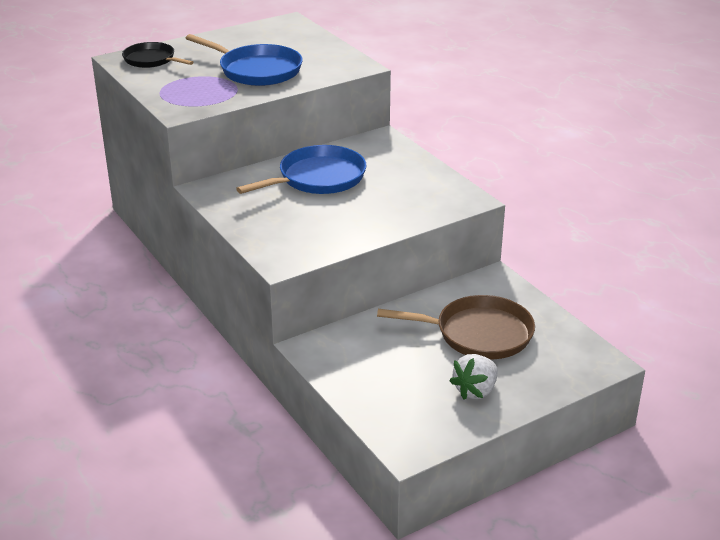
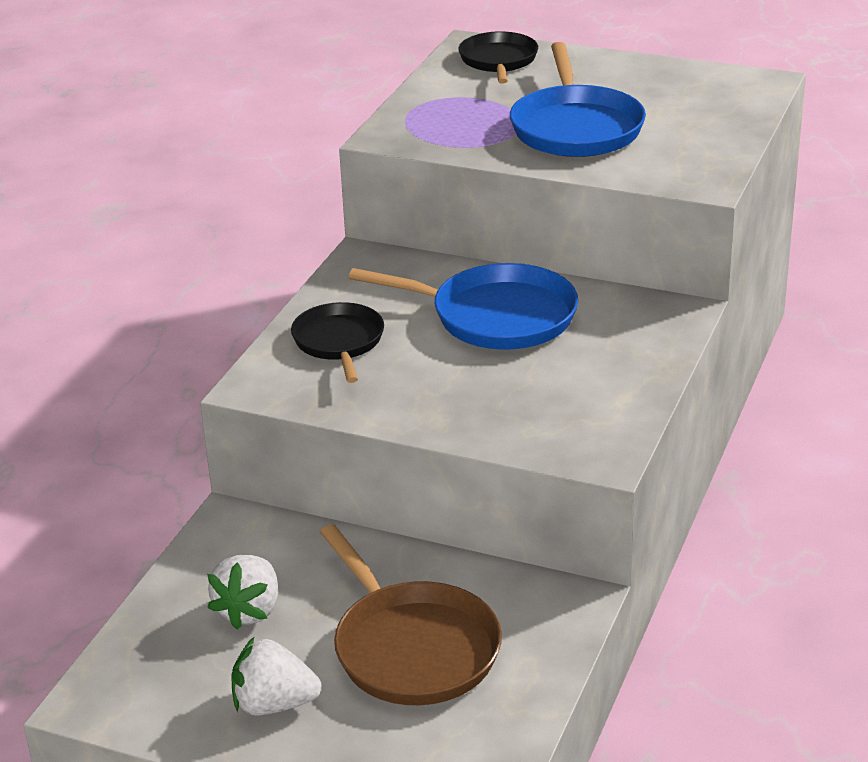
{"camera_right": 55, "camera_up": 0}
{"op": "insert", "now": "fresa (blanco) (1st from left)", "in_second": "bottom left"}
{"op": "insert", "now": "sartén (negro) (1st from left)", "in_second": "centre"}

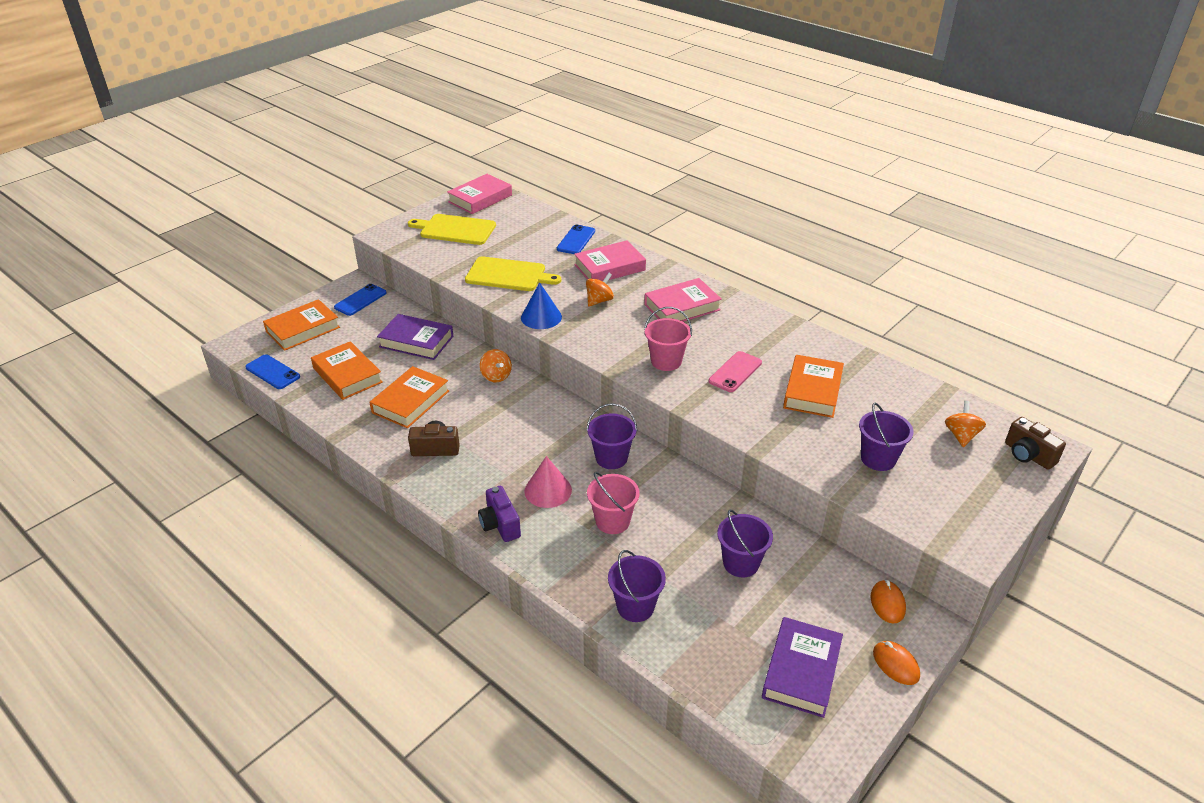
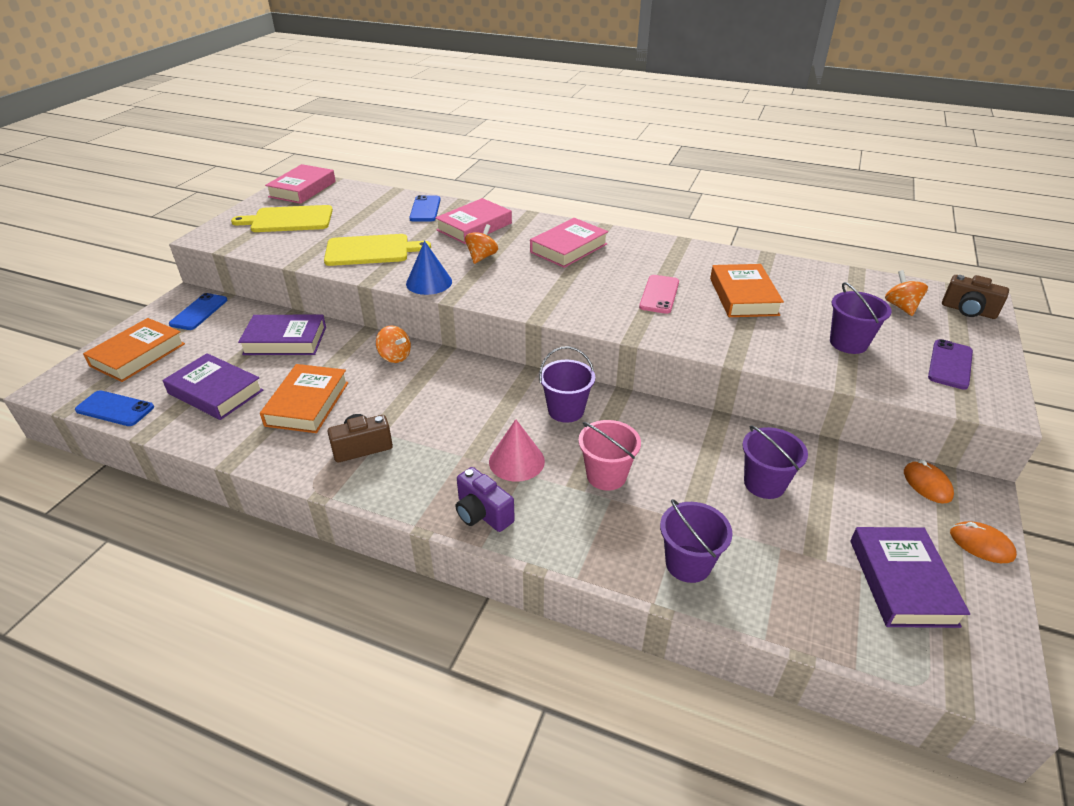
{"camera_right": -20, "camera_up": 0}
{"op": "recolor", "was": "libro (naranja) (2nd from left)", "now": "libro (morado) (1st from left)", "in_first": "middle left", "in_second": "middle left"}
{"op": "insert", "now": "móvil (morado)", "in_second": "middle right"}
{"op": "delete", "was": "balde (rosa) (2nd from left)", "in_first": "centre"}

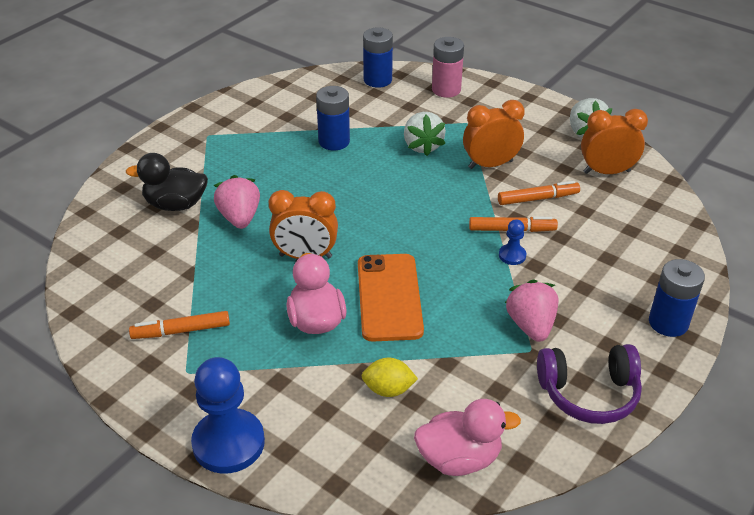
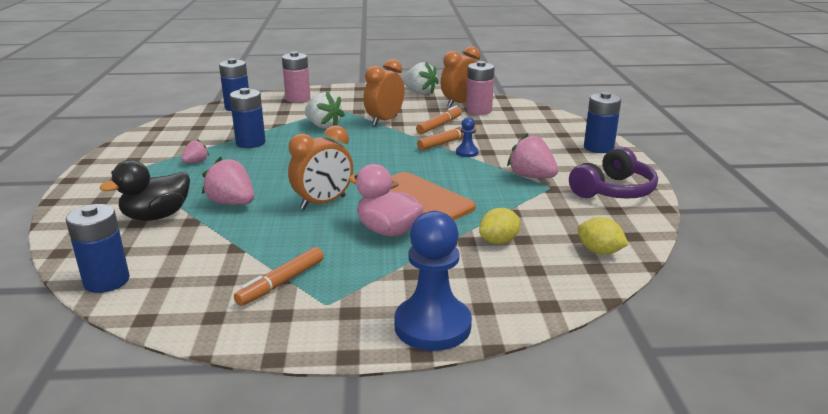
{"camera_right": -40, "camera_up": -15}
{"op": "insert", "now": "pila (azul) (1st from left)", "in_second": "middle left"}
{"op": "insert", "now": "fresa (rosa) (1st from left)", "in_second": "middle left"}
{"op": "insert", "now": "pila (rosa) (2nd from left)", "in_second": "top centre"}
{"op": "replace", "was": "pato (rosa) (2nd from left)", "now": "limón (amarillo) (2nd from left)", "in_first": "bottom centre", "in_second": "middle right"}

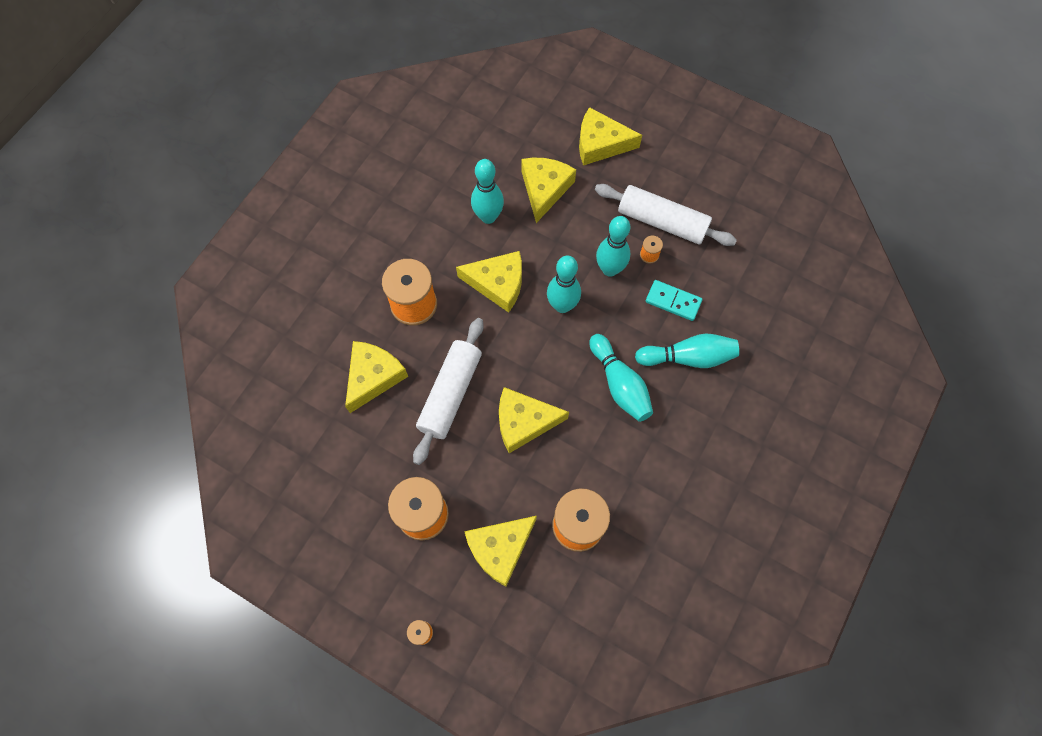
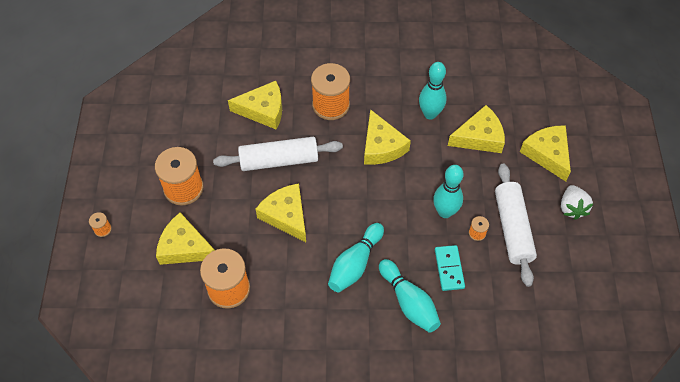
{"camera_right": 60, "camera_up": -10}
{"op": "insert", "now": "fresa (blanco)", "in_second": "middle right"}
{"op": "delete", "was": "bolo (turquesa) (2nd from left)", "in_first": "centre"}

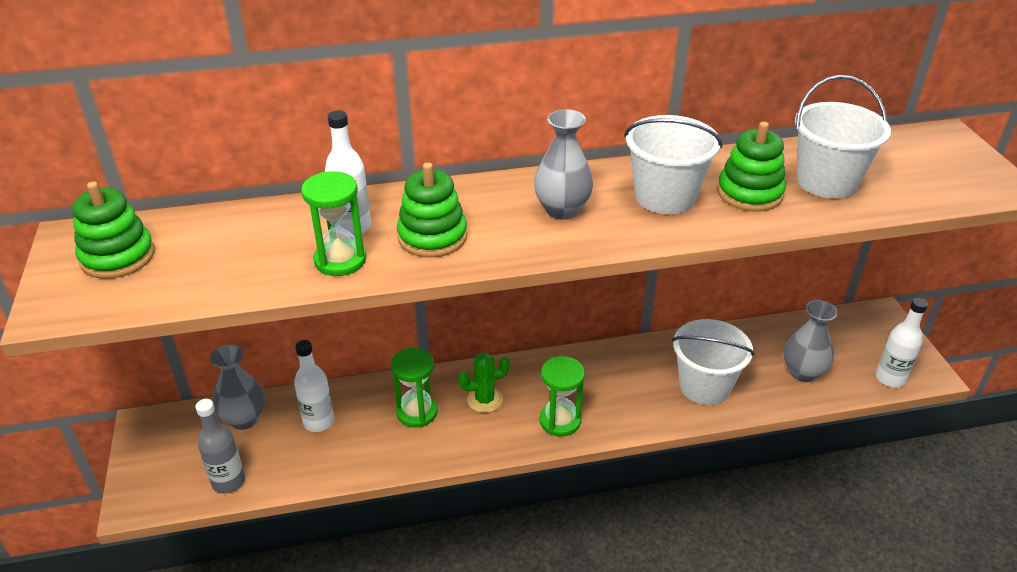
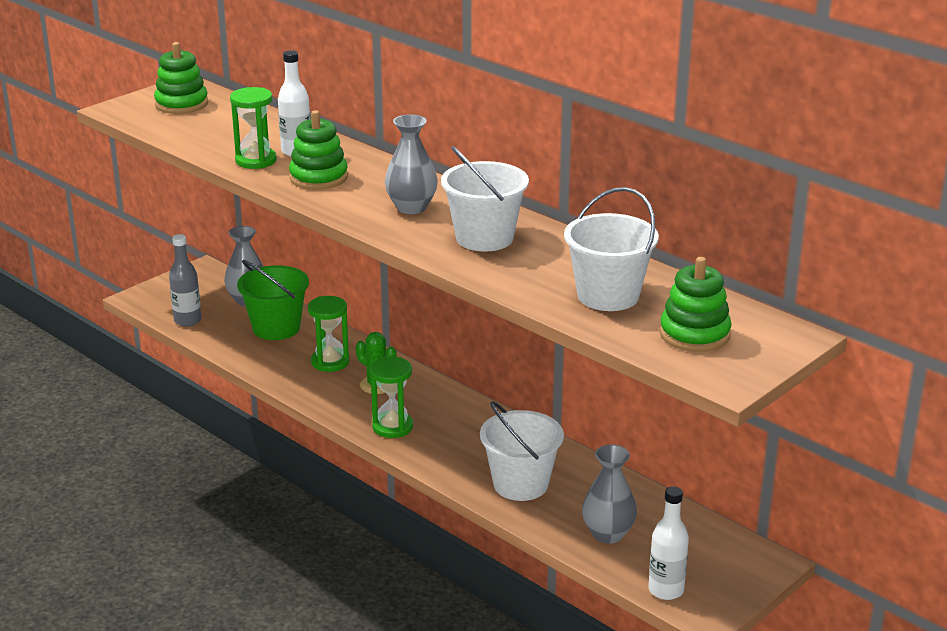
{"camera_right": 55, "camera_up": -10}
{"op": "replace", "was": "botella (blanco) (1st from left)", "now": "balde (verde)", "in_first": "bottom left", "in_second": "middle left"}
{"op": "move", "was": "juguete apilable (verde) (3rd from left)", "in_first": "top right", "in_second": "middle right"}

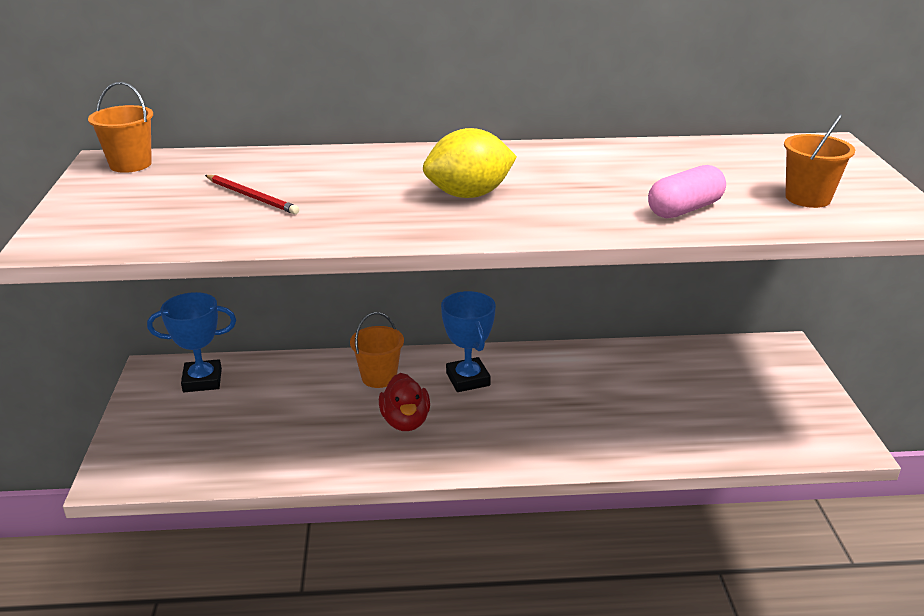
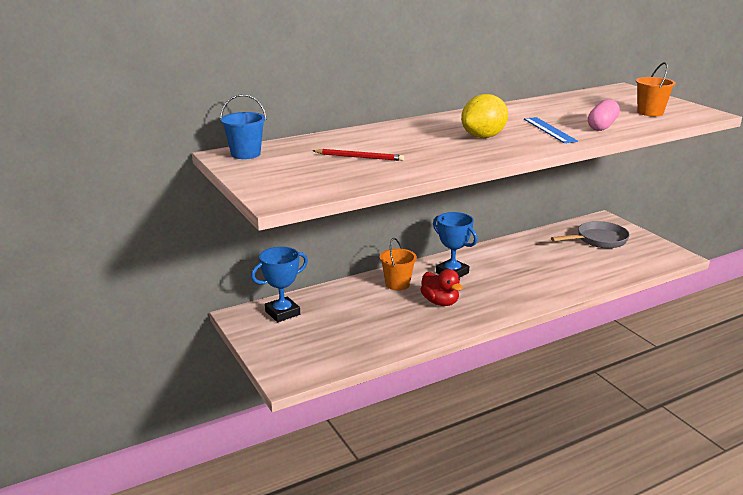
{"camera_right": -25, "camera_up": -5}
{"op": "recolor", "was": "balde (naranja) (1st from left)", "now": "balde (azul)", "in_first": "top left", "in_second": "top left"}
{"op": "insert", "now": "regla (azul)", "in_second": "top right"}
{"op": "insert", "now": "sartén (gris)", "in_second": "middle right"}

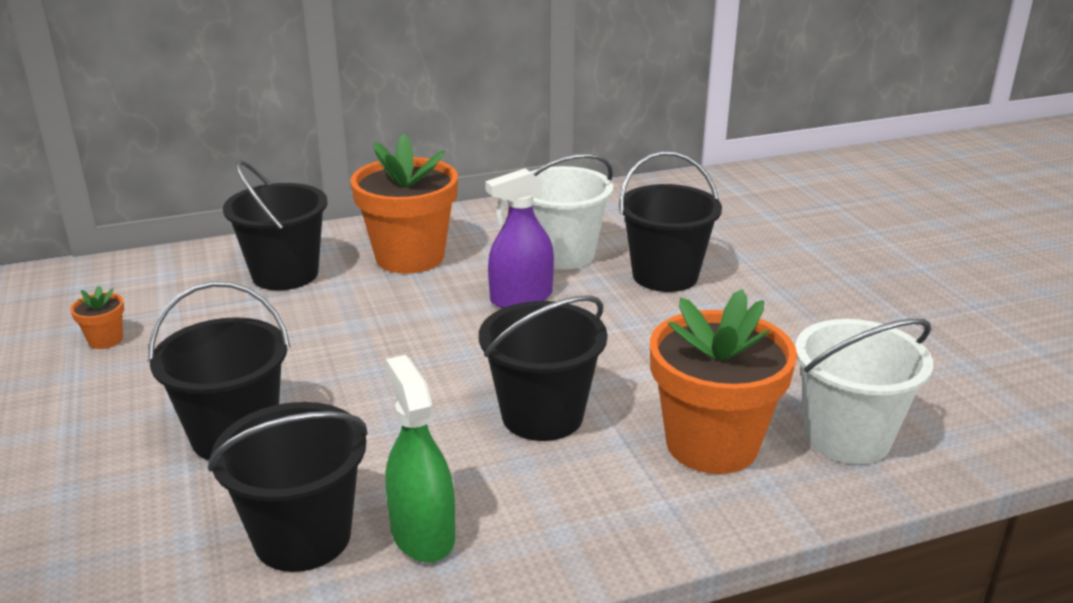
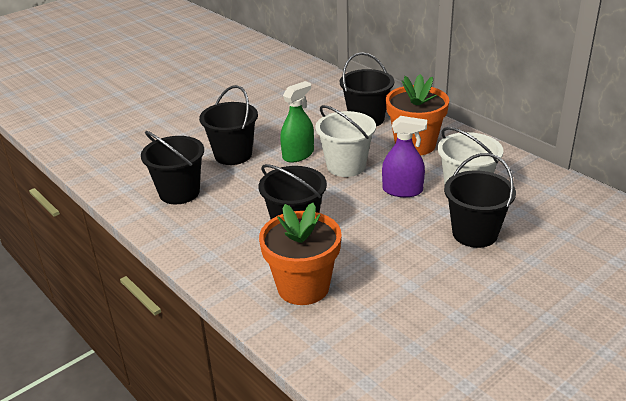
{"camera_right": 70, "camera_up": 5}
{"op": "move", "was": "pulverizador (verde)", "in_first": "bottom centre", "in_second": "top centre"}
{"op": "move", "was": "balde (blanco) (2nd from left in the first image)", "now": "balde (blanco) (1st from left)", "in_first": "middle right", "in_second": "centre"}
{"op": "rotate", "was": "pulverizador (morado)", "in_first": "centre", "in_second": "centre", "clockwise": 150}
{"op": "delete", "was": "maceta (naranja) (1st from left)", "in_first": "middle left"}

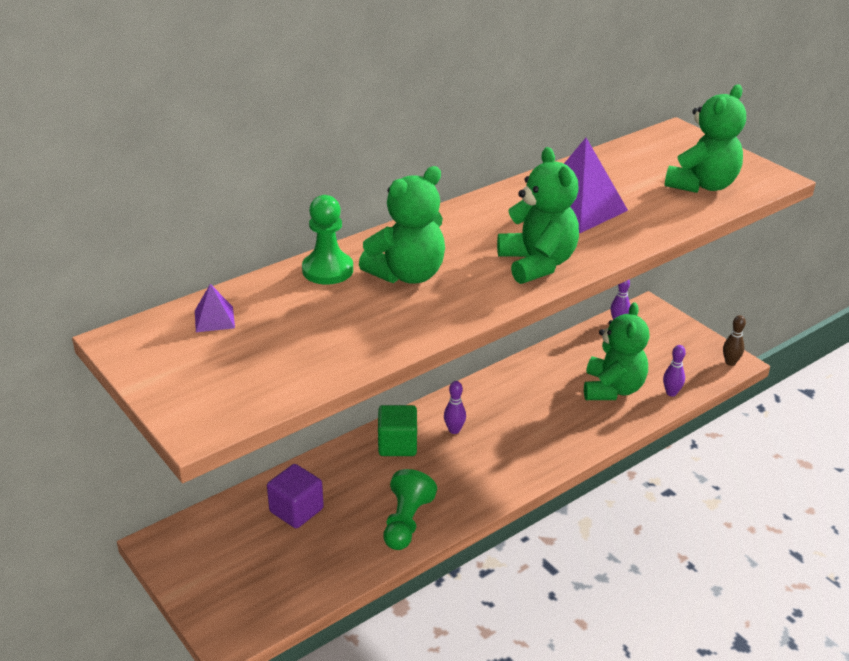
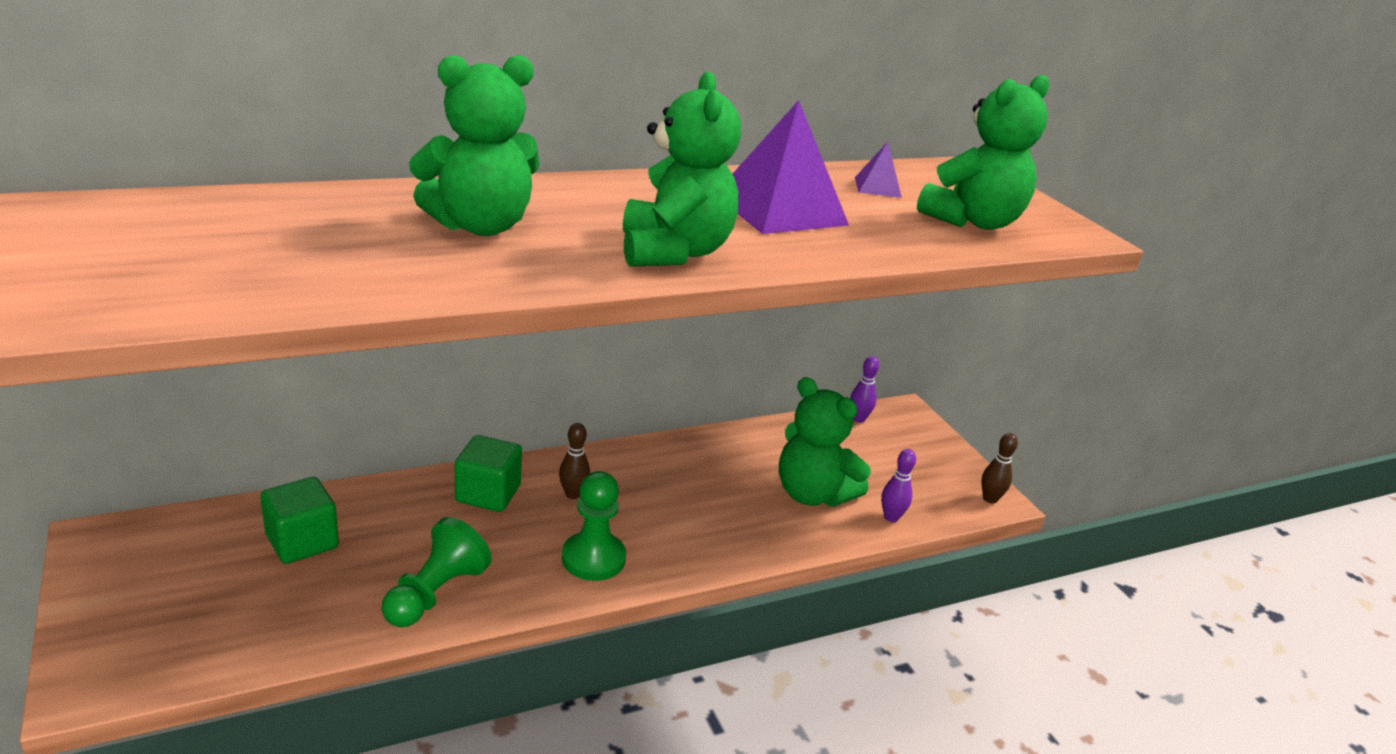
{"camera_right": 10, "camera_up": -5}
{"op": "recolor", "was": "cubo (morado)", "now": "cubo (verde) (1st from left)", "in_first": "bottom centre", "in_second": "bottom left"}
{"op": "recolor", "was": "bolo (morado) (1st from left)", "now": "bolo (marrón) (1st from left)", "in_first": "centre", "in_second": "centre"}
{"op": "move", "was": "peón (verde) (1st from left in the first image)", "now": "peón (verde) (2nd from left)", "in_first": "centre", "in_second": "bottom centre"}
{"op": "rotate", "was": "osito (verde) (3rd from left)", "in_first": "middle right", "in_second": "centre", "clockwise": 105}
{"op": "move", "was": "pirámide (morado) (1st from left in the first image)", "now": "pirámide (morado) (2nd from left)", "in_first": "middle left", "in_second": "top centre"}

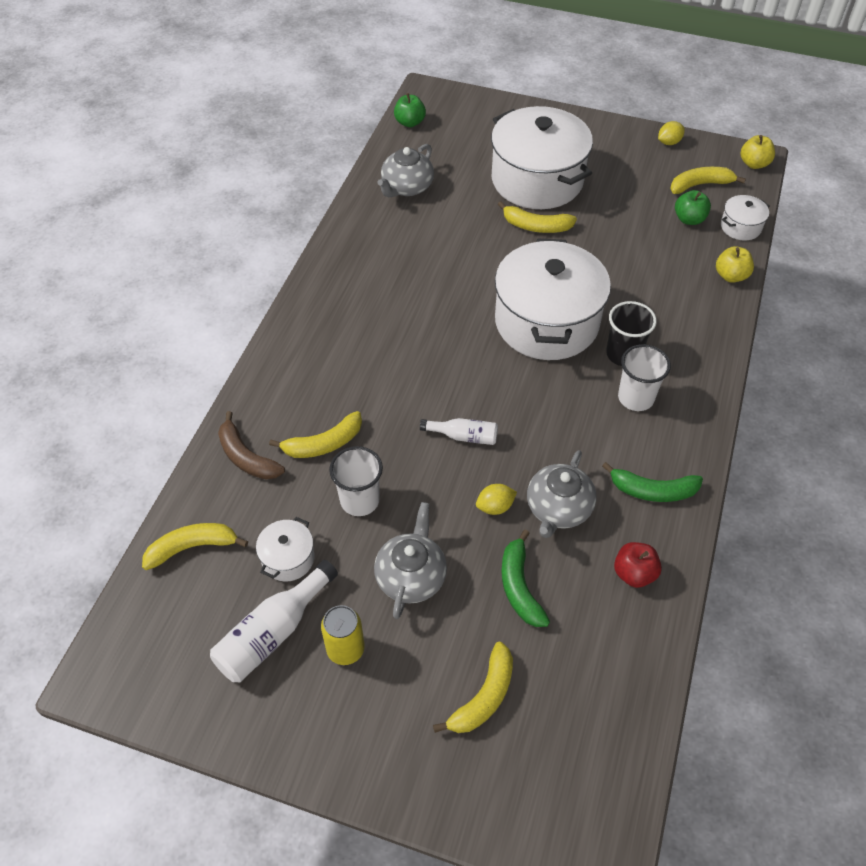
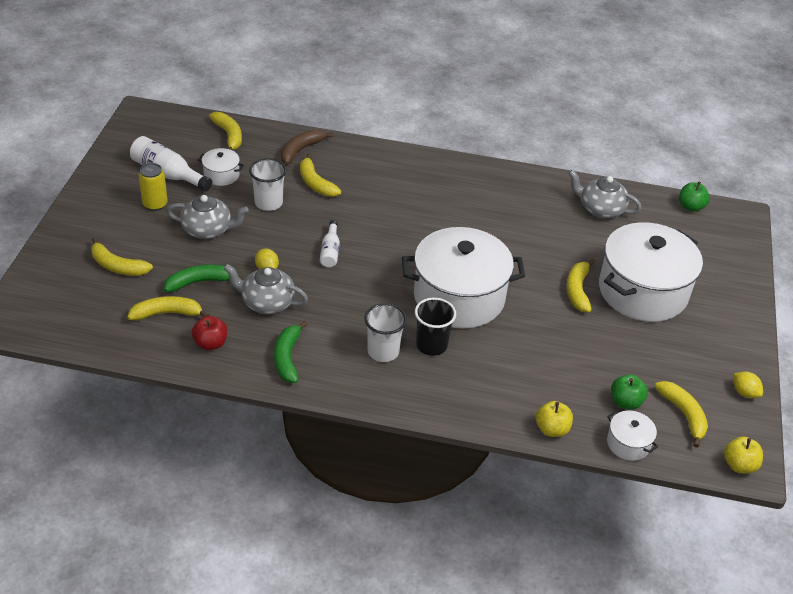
{"camera_right": 80, "camera_up": -10}
{"op": "insert", "now": "plátano (amarillo) (2nd from left)", "in_second": "middle left"}

